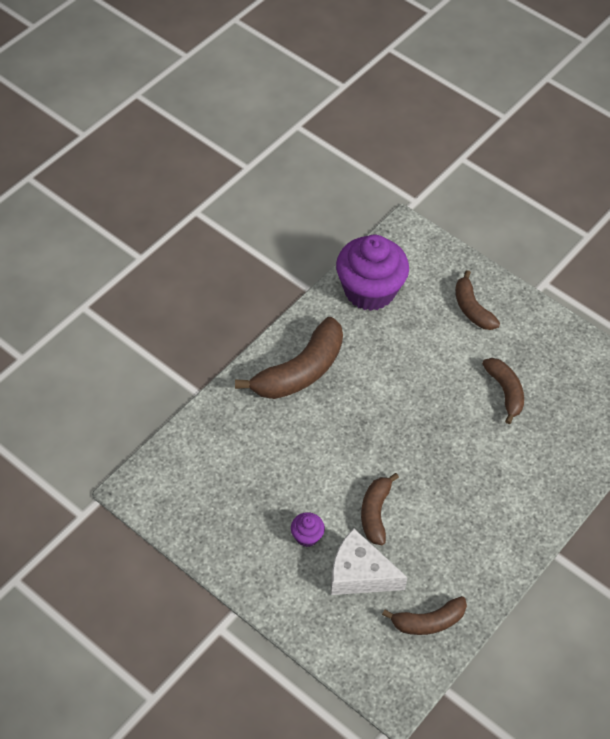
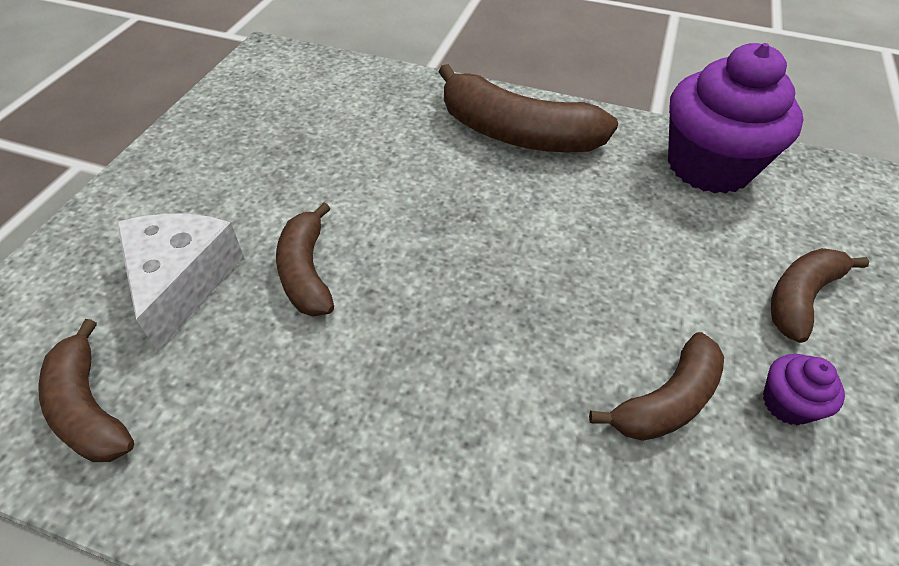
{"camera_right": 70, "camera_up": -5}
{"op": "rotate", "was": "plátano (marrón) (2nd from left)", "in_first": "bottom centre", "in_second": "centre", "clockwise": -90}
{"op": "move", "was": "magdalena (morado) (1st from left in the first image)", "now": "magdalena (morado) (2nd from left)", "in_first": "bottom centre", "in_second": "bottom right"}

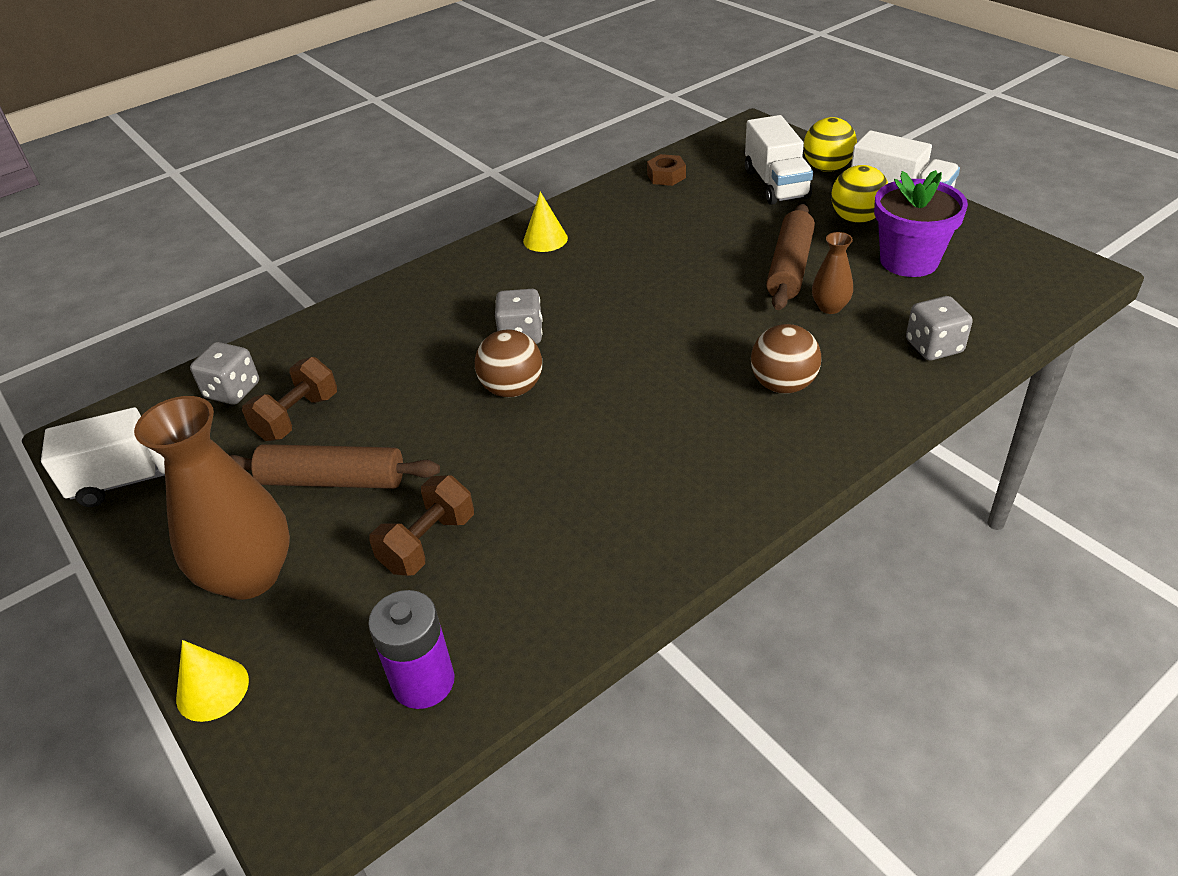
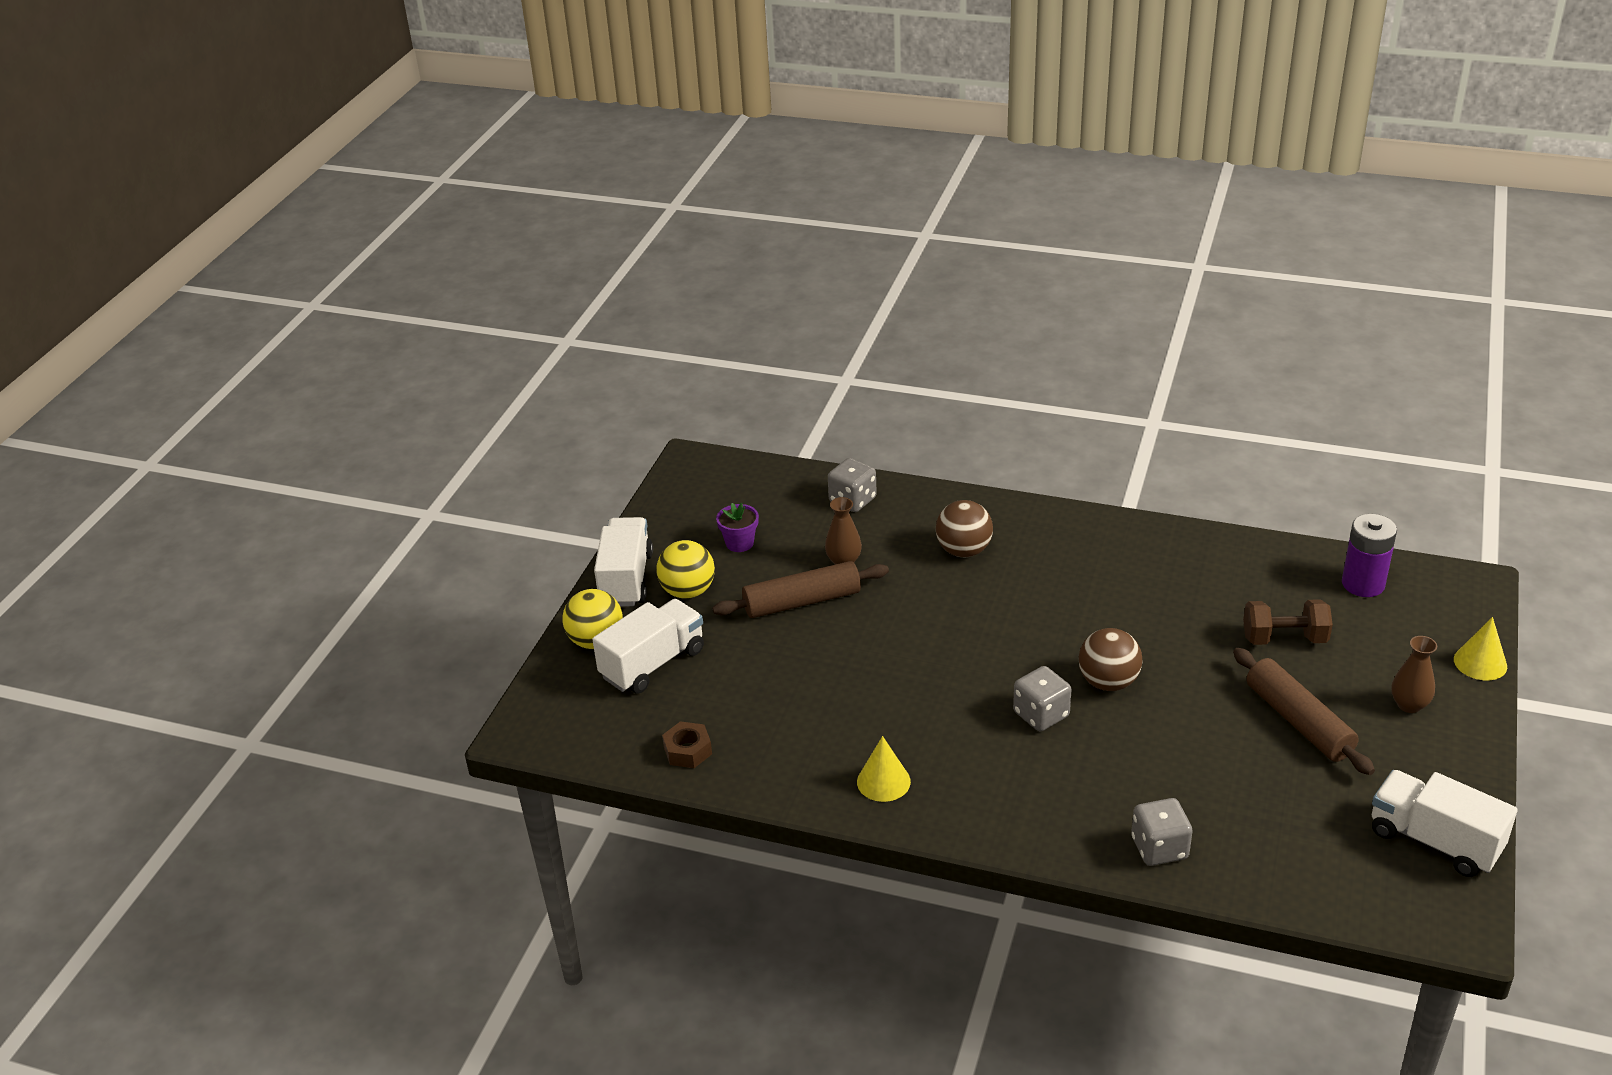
{"camera_right": -125, "camera_up": -5}
{"op": "resize", "was": "maceta (morado)", "in_first": "top right", "in_second": "centre", "ratio": 0.52}
{"op": "move", "was": "dado (gris) (1st from left in the first image)", "now": "dado (gris) (3rd from left)", "in_first": "middle left", "in_second": "bottom right"}
{"op": "resize", "was": "florero (marrón) (1st from left in the first image)", "in_first": "middle left", "in_second": "middle right", "ratio": 0.48}
{"op": "delete", "was": "mancuerna (marrón) (1st from left)", "in_first": "middle left"}

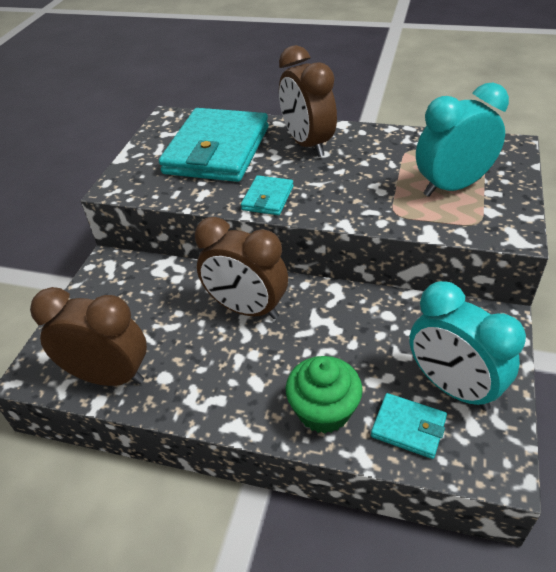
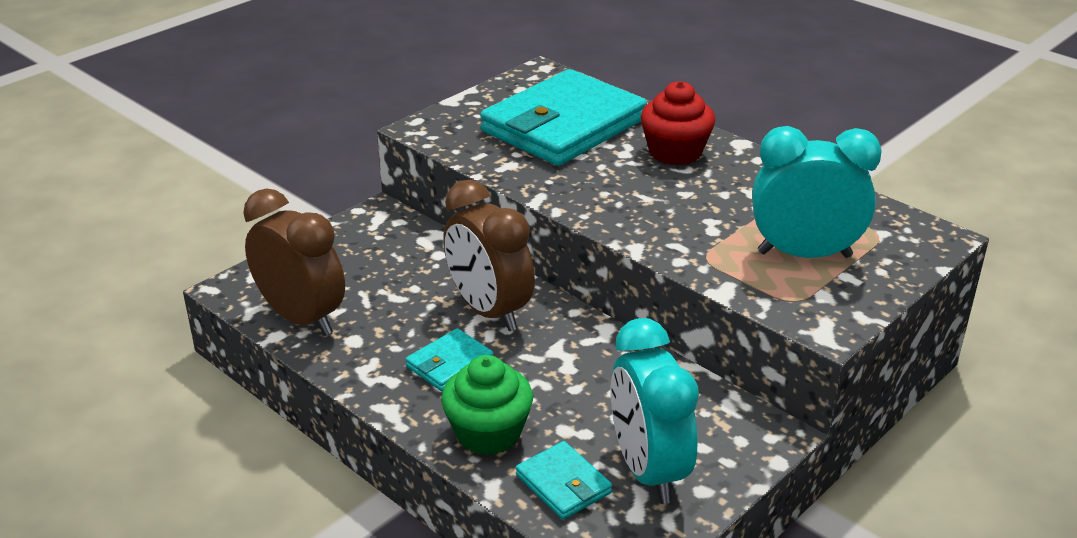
{"camera_right": 25, "camera_up": -10}
{"op": "move", "was": "cartera (turquesa) (2nd from left in the first image)", "now": "cartera (turquesa) (1st from left)", "in_first": "centre", "in_second": "bottom centre"}
{"op": "replace", "was": "despertador (marrón) (3rd from left)", "now": "magdalena (rojo)", "in_first": "top centre", "in_second": "top centre"}

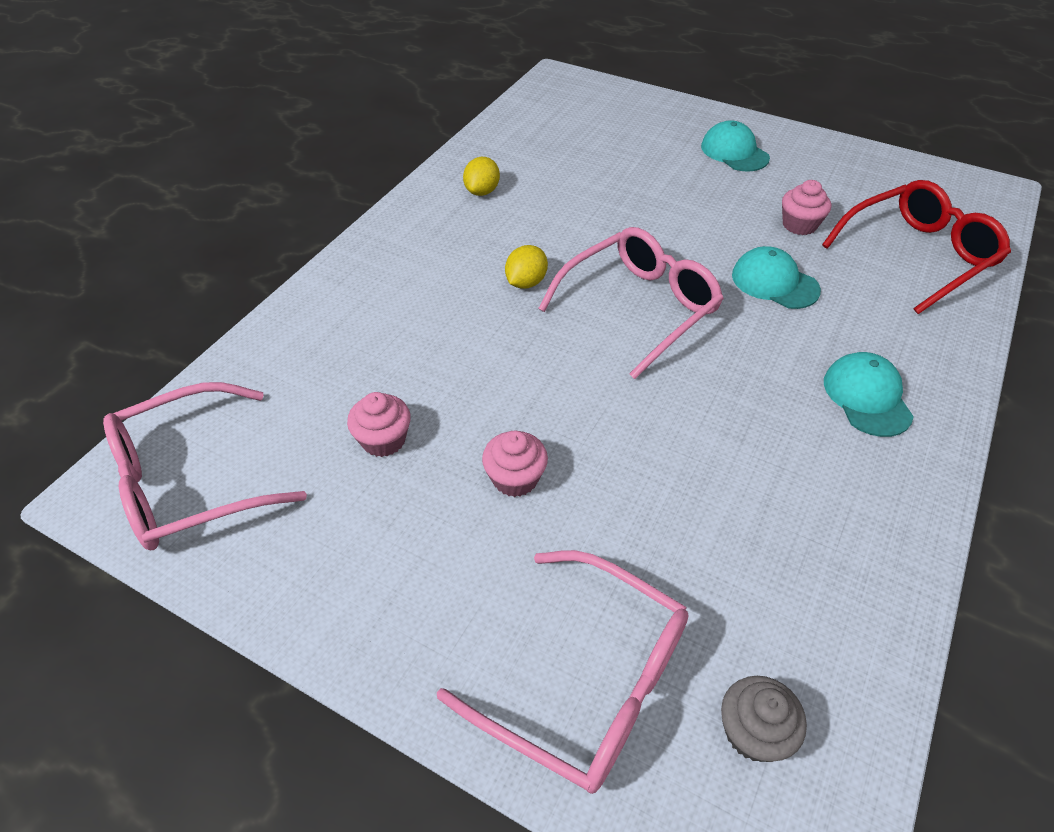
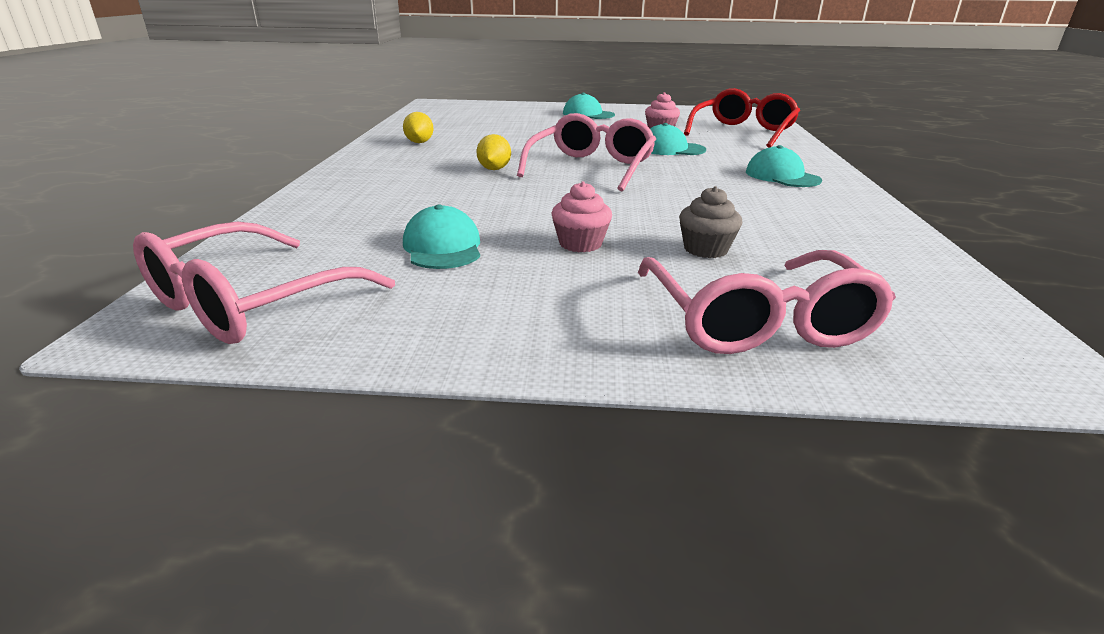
{"camera_right": -25, "camera_up": -20}
{"op": "replace", "was": "magdalena (rosa) (1st from left)", "now": "gorra (turquesa) (1st from left)", "in_first": "centre", "in_second": "centre"}
{"op": "rotate", "was": "gafas (rosa) (2nd from left in the first image)", "in_first": "bottom centre", "in_second": "middle right", "clockwise": 75}
{"op": "move", "was": "magdalena (gris)", "in_first": "bottom right", "in_second": "centre"}

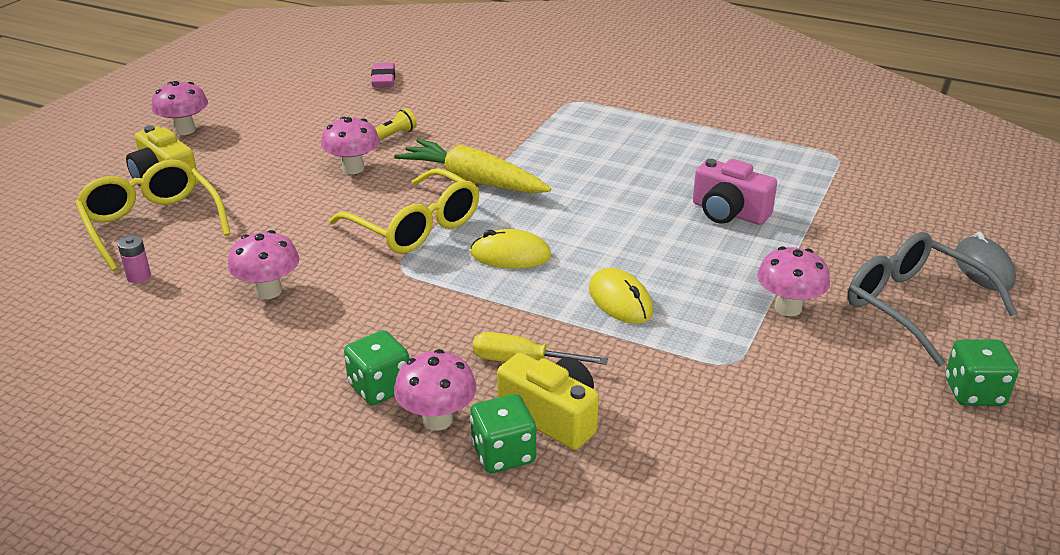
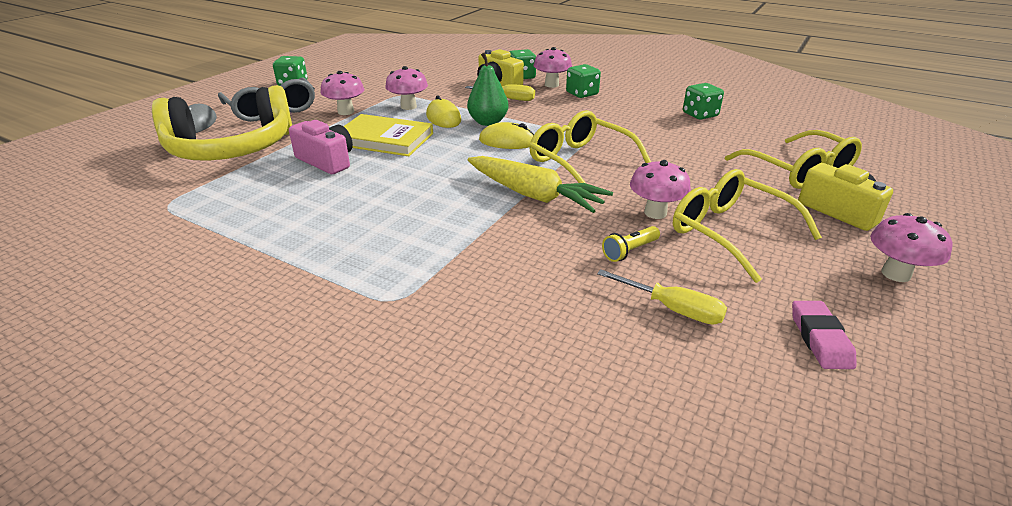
{"camera_right": -175, "camera_up": 0}
{"op": "insert", "now": "auriculares (amarillo)", "in_second": "top left"}
{"op": "insert", "now": "libro (amarillo)", "in_second": "top centre"}
{"op": "move", "was": "seta (rosa) (2nd from left)", "in_first": "middle left", "in_second": "top centre"}
{"op": "insert", "now": "pera (verde)", "in_second": "top centre"}
{"op": "insert", "now": "destornillador (amarillo) (2nd from left)", "in_second": "centre"}
{"op": "insert", "now": "gafas (amarillo) (2nd from left)", "in_second": "middle right"}
{"op": "insert", "now": "dado (verde) (4th from left)", "in_second": "top right"}
{"op": "move", "was": "goma de borrar (rosa)", "in_first": "top centre", "in_second": "middle right"}
{"op": "delete", "was": "pila (rosa)", "in_first": "middle left"}

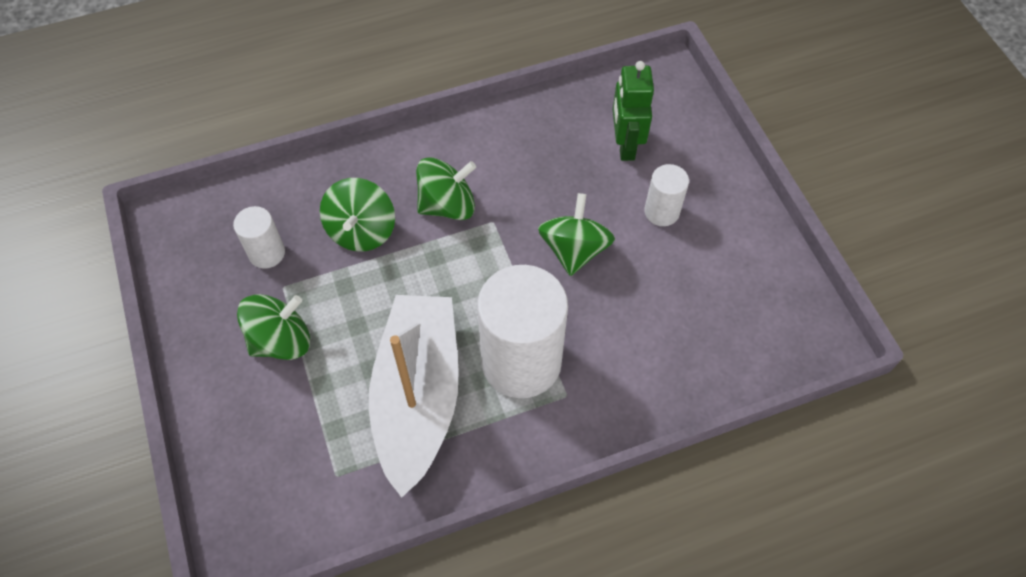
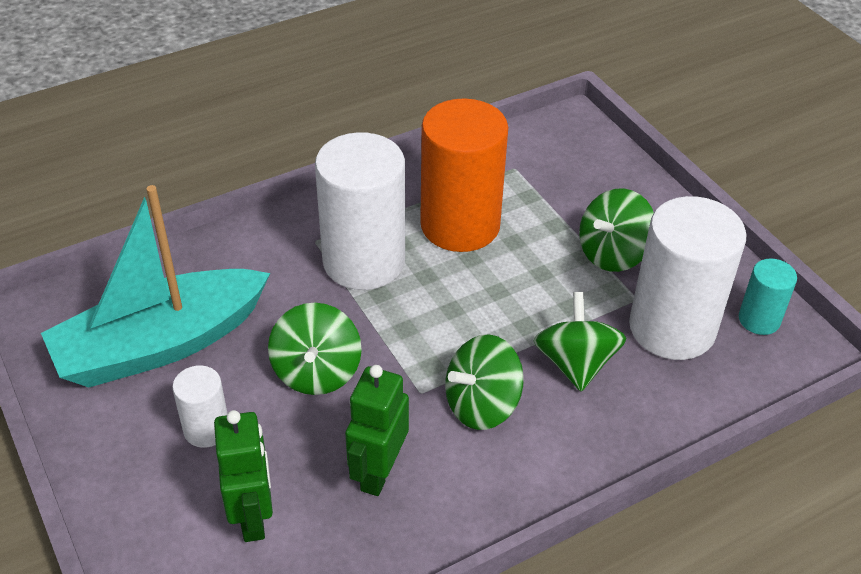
{"camera_right": 170, "camera_up": -15}
{"op": "insert", "now": "barco (turquesa)", "in_second": "middle left"}
{"op": "insert", "now": "robot (verde) (2nd from left)", "in_second": "bottom centre"}
{"op": "replace", "was": "barco (blanco)", "now": "cilindro (naranja)", "in_first": "bottom centre", "in_second": "top centre"}
{"op": "resize", "was": "cilindro (blanco) (1st from left in the first image)", "in_first": "middle left", "in_second": "middle right", "ratio": 2.06}
{"op": "insert", "now": "cilindro (turquesa)", "in_second": "middle right"}

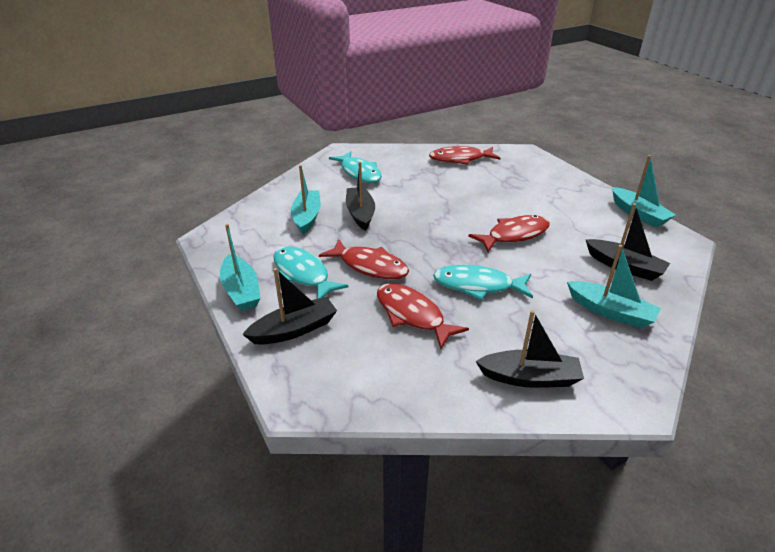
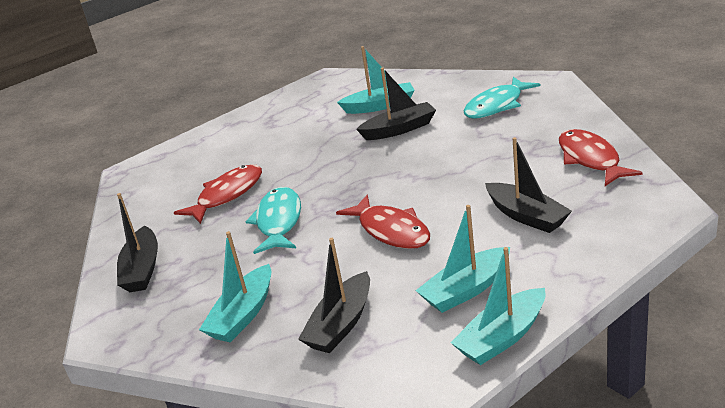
{"camera_right": 85, "camera_up": -5}
{"op": "move", "was": "barco (turquesa) (1st from left in the first image)", "now": "barco (turquesa) (3rd from left)", "in_first": "middle left", "in_second": "centre"}
{"op": "move", "was": "barco (negro) (1st from left in the first image)", "now": "barco (negro) (4th from left)", "in_first": "centre", "in_second": "middle right"}
{"op": "delete", "was": "pez (turquesa) (1st from left)", "in_first": "centre"}
{"op": "delete", "was": "pez (rojo) (1st from left)", "in_first": "centre"}

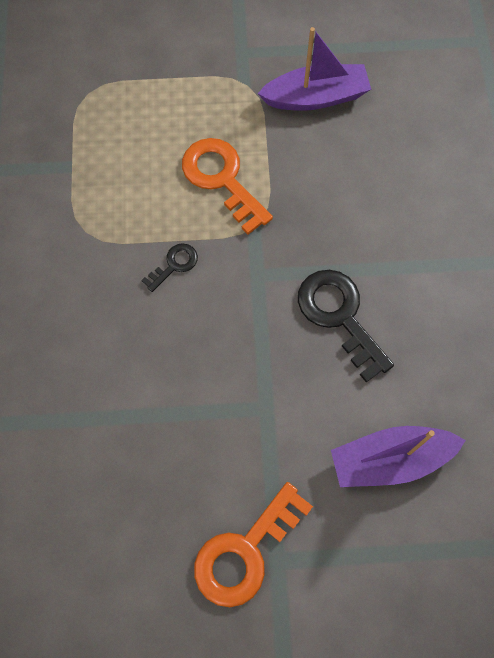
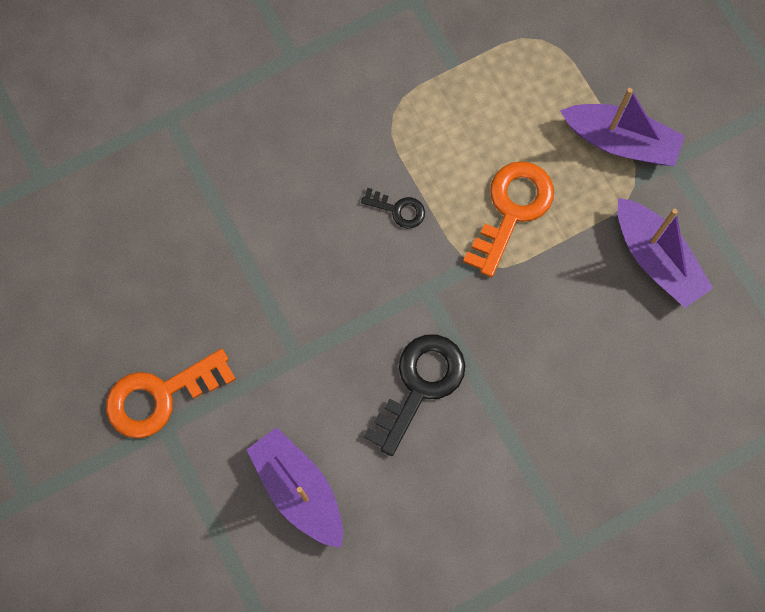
{"camera_right": 65, "camera_up": 5}
{"op": "rotate", "was": "llave (naranja) (2nd from left in the first image)", "in_first": "bottom centre", "in_second": "middle left", "clockwise": -45}
{"op": "insert", "now": "barco (morado) (2nd from left)", "in_second": "top right"}

